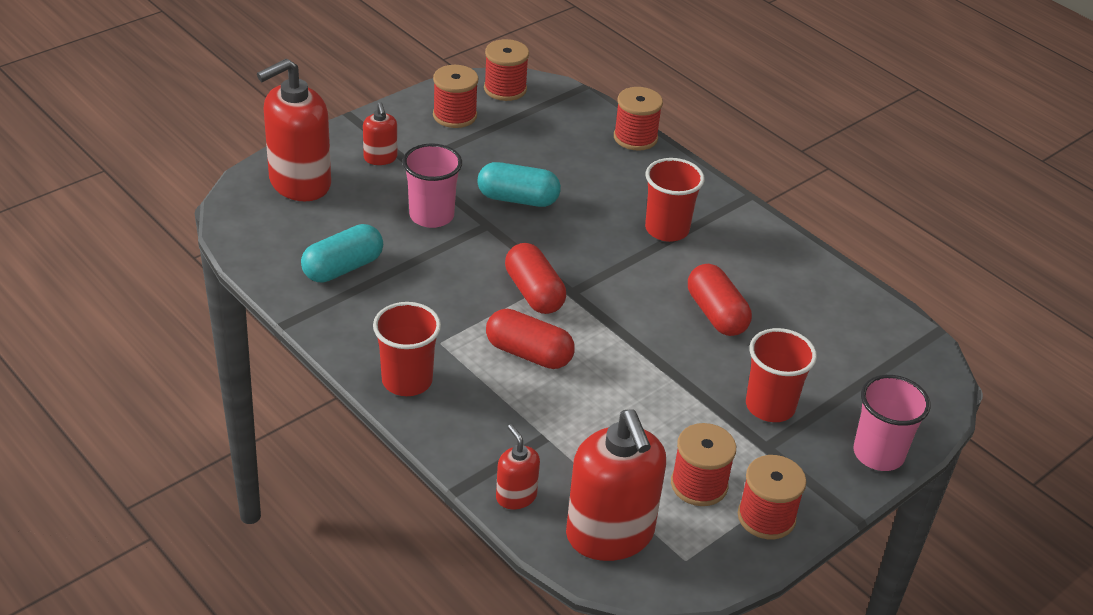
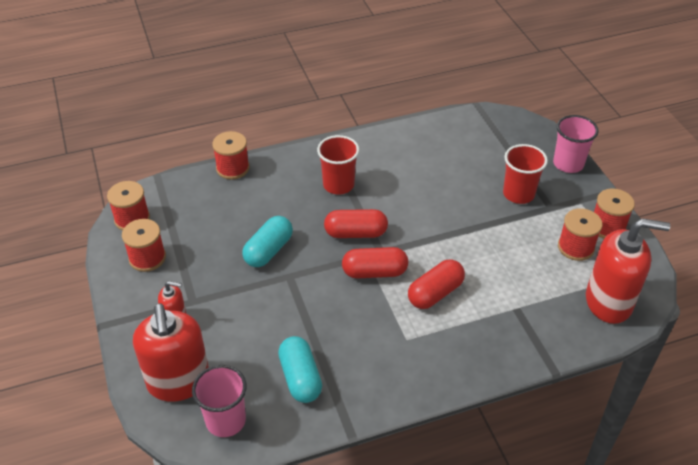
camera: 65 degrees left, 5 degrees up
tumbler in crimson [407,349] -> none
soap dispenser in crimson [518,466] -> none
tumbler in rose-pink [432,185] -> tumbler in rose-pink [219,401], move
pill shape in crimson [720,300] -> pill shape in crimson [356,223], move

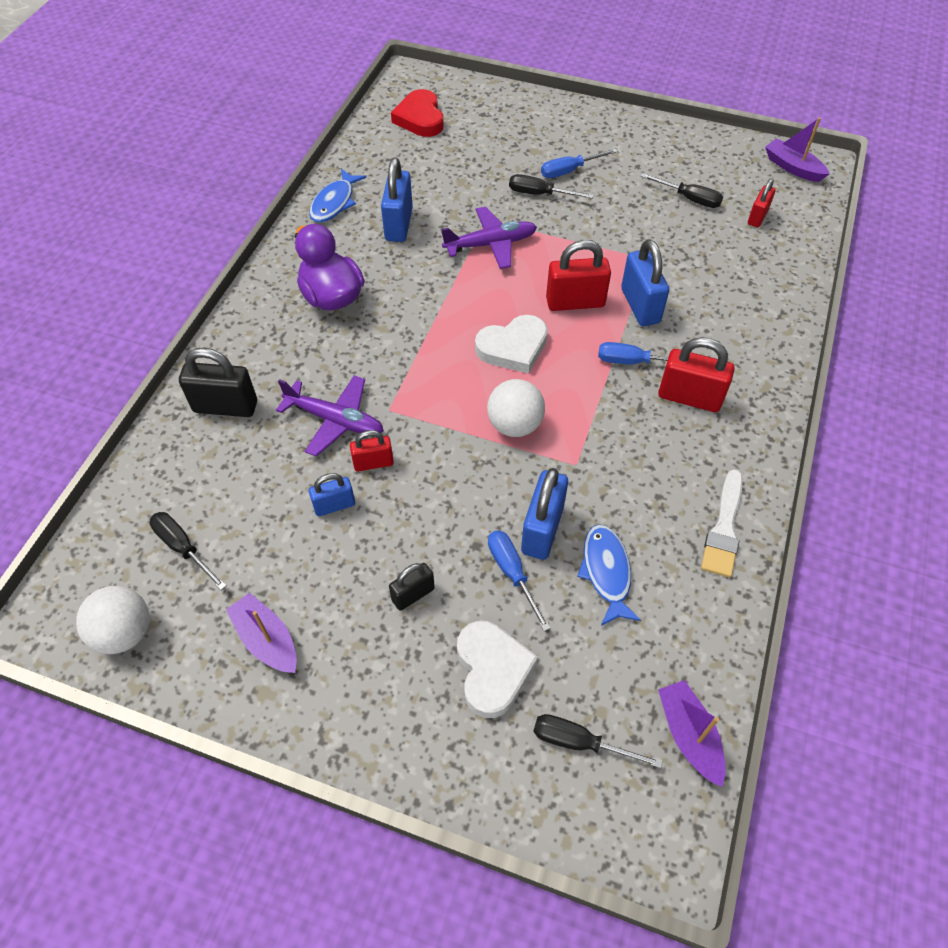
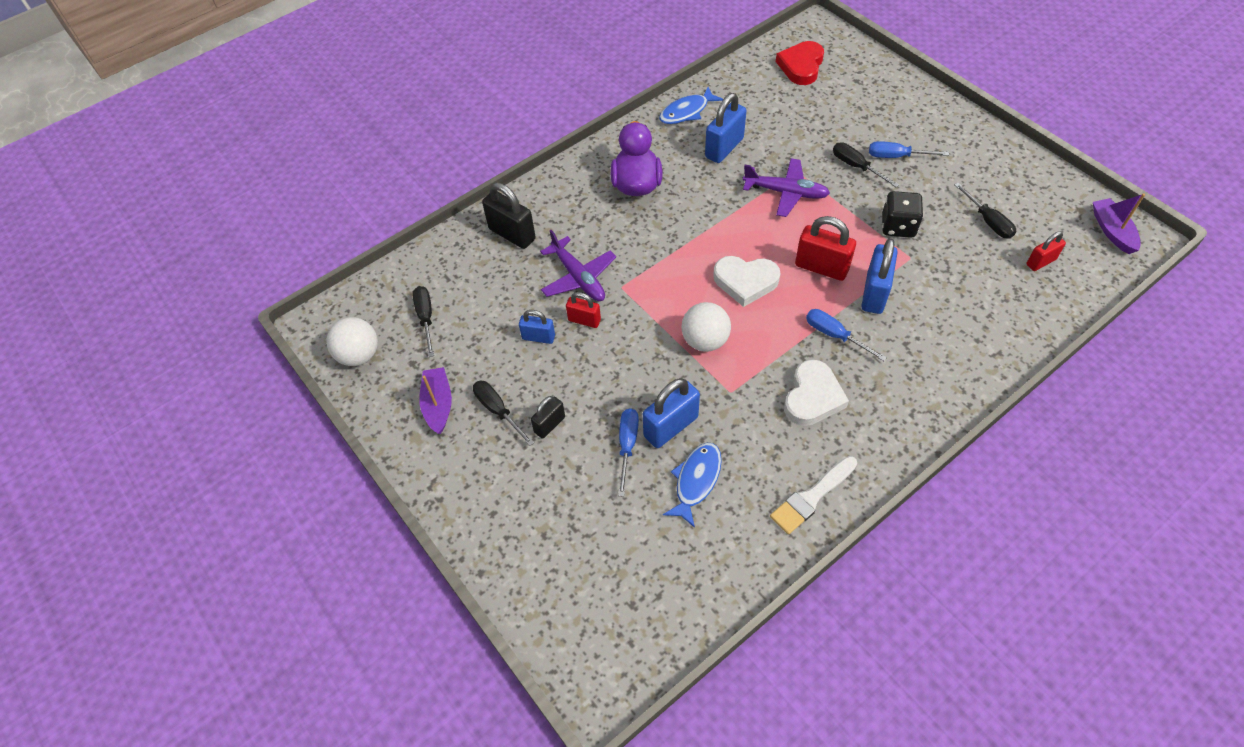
camera: 35 degrees right, 0 degrees up
lock in crimson [696,374] -> none
toy boat in purple [692,733] -> none
none -> game die in jet-black [902,214]
heart in snow-white [497,669] -> heart in snow-white [816,393], move
screwdriver in jet-black [598,741] -> screwdriver in jet-black [503,413], move
lock in jet-black [412,587] -> lock in jet-black [548,417], 45 degrees counterclockwise

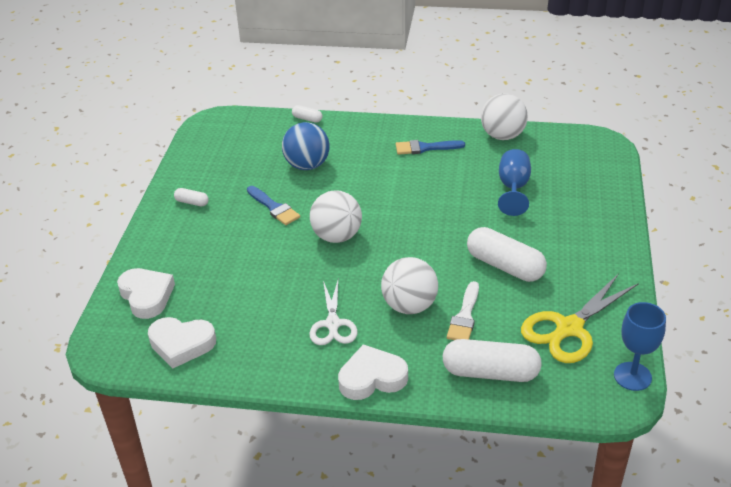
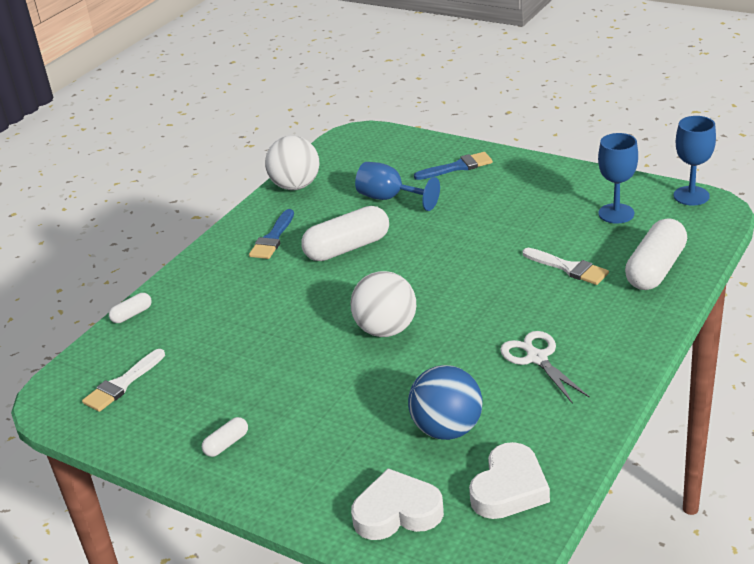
camera: 65 degrees left, 5 degrees down
heart in snow-white [373,372] -> none
ball in snow-white [409,285] -> none
none -> paint brush in snow-white [123,380]
paint brush in cobalt [273,205] -> paint brush in cobalt [453,166], move
ball in cobalt [306,146] -> ball in cobalt [445,402], move
pill shape in snow-white [507,254] -> pill shape in snow-white [345,233], move
scissors in golden [580,318] -> goblet in cobalt [618,178]
scissors in snow-white [333,313] -> scissors in snow-white [545,367], 135 degrees counterclockwise

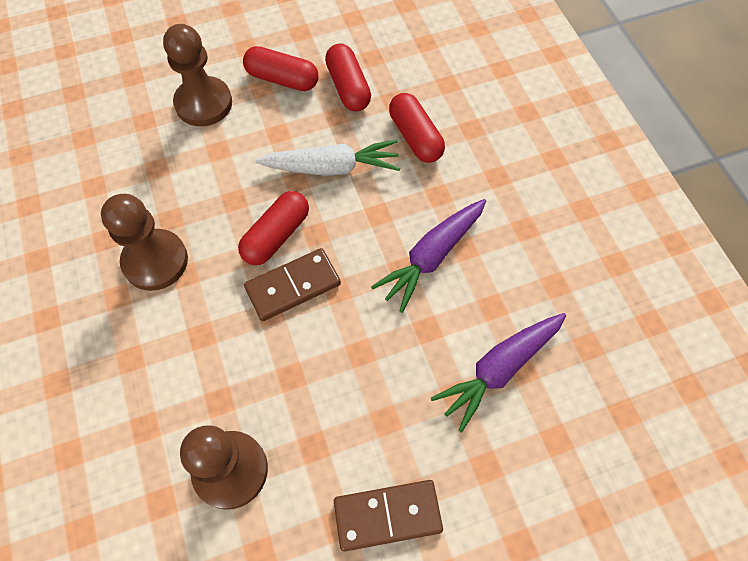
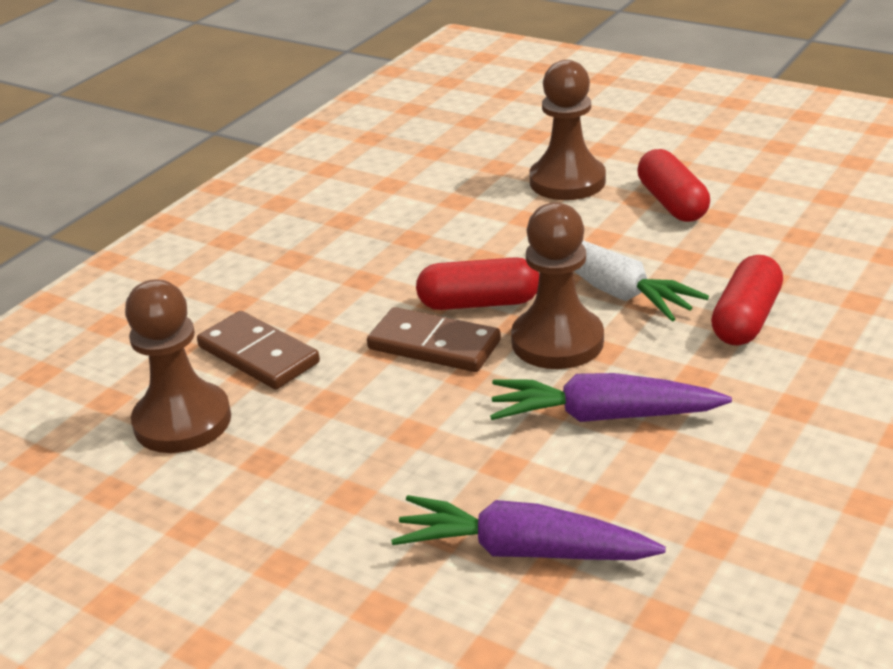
camera: 55 degrees right, 30 degrees down
pill shape in crimson [348,77] -> none
pawn in brown [144,242] -> pawn in brown [557,285], move
domino tile in brown [388,516] -> domino tile in brown [258,350], move

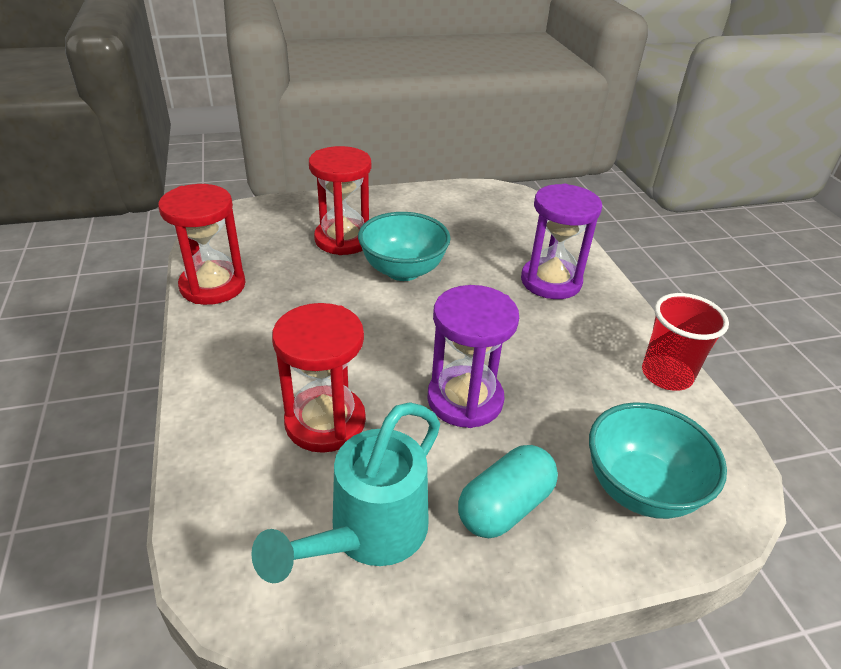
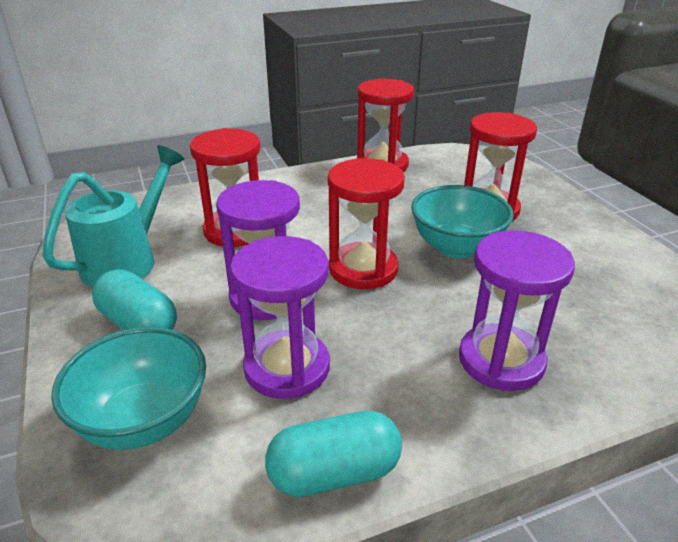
camera: 85 degrees right, 5 degrees down
none -> sand timer in purple [280,317]
none -> sand timer in crimson [366,223]
tumbler in crimson [685,342] -> pill shape in aqua [333,454]
sprinkling can in aqua [345,492] -> sprinkling can in aqua [113,216], 90 degrees clockwise

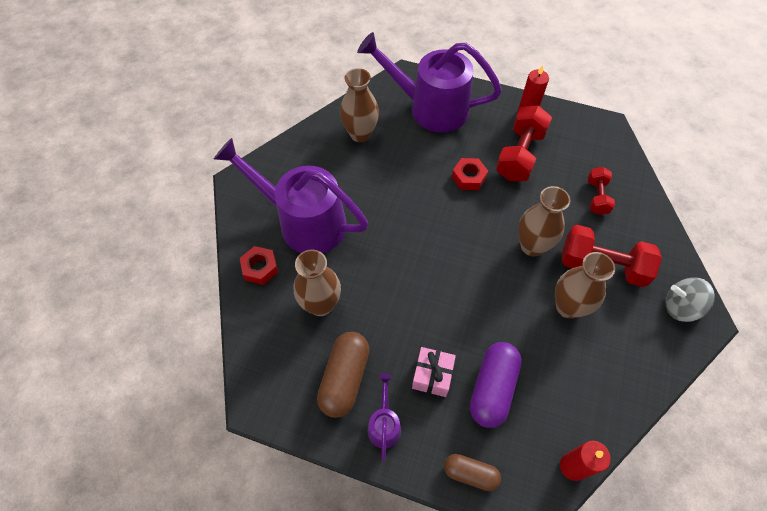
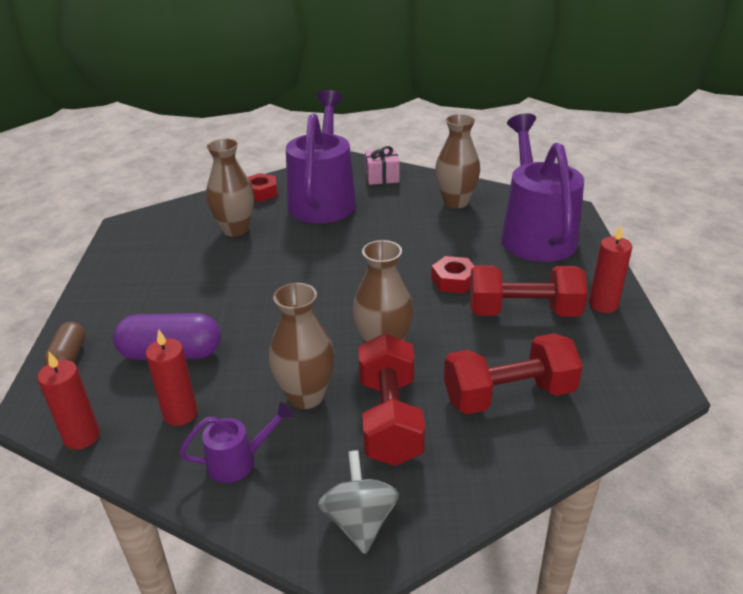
camera: 70 degrees right, 25 degrees down
pill shape in brown [343,375] -> none
none -> candle in crimson [172,377]
sprinkling can in purple [384,417] -> sprinkling can in purple [236,442], move
wrapped gift in rose-pink [434,372] -> wrapped gift in rose-pink [382,165], move
dumbbell in crimson [601,191] -> dumbbell in crimson [513,373], x1.73

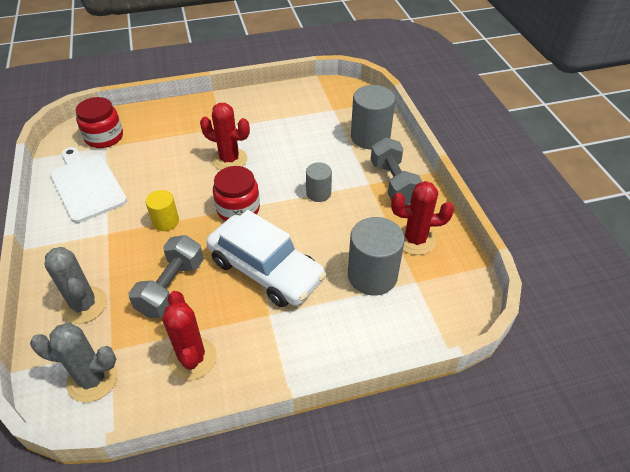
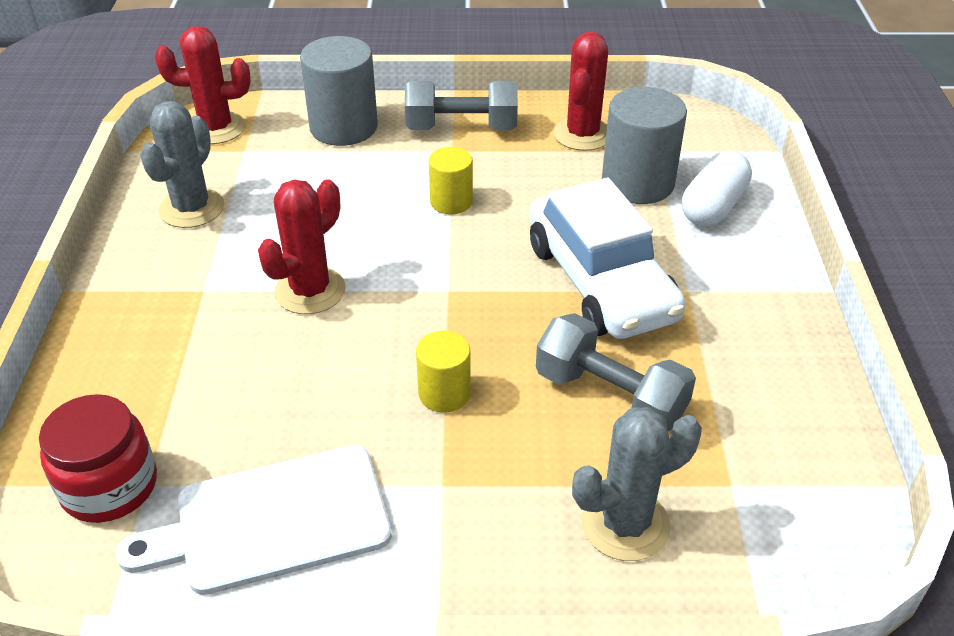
camera: 75 degrees left, 5 degrees down
jar in crimson [236,193] -> none
none -> pill shape in snow-white [717,188]
cactus in ash-grey [74,362] -> cactus in ash-grey [182,164], move
cactus in crimson [189,335] -> cactus in crimson [203,85], move
cylinder shape in ash-grey [319,182] -> cylinder shape in golden [451,181]
automobile in snow-white [266,258] -> automobile in snow-white [608,258], 105 degrees clockwise

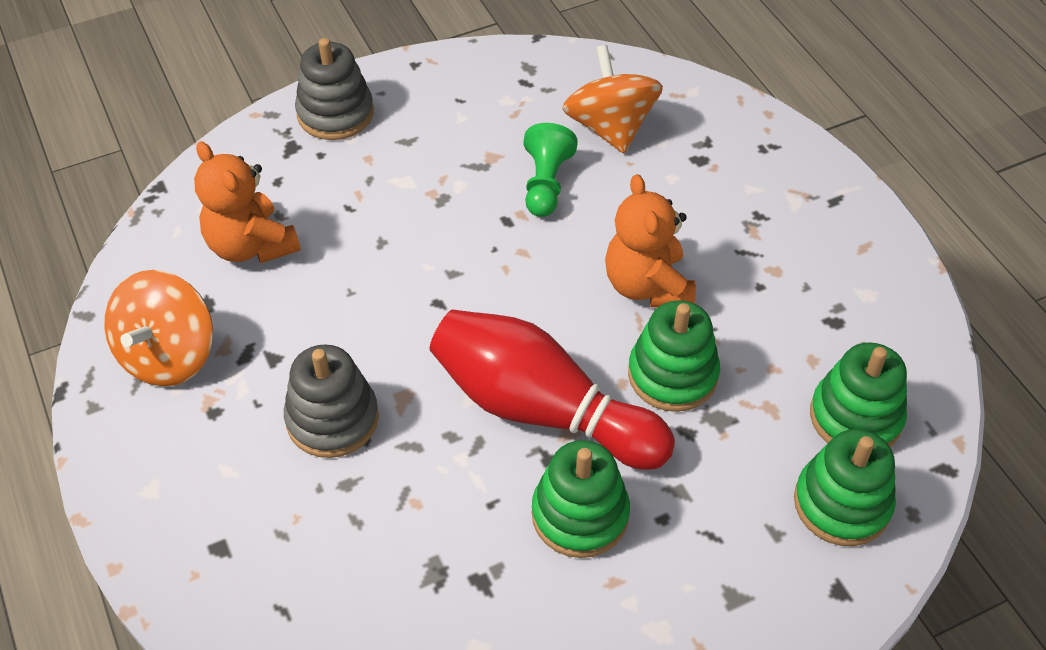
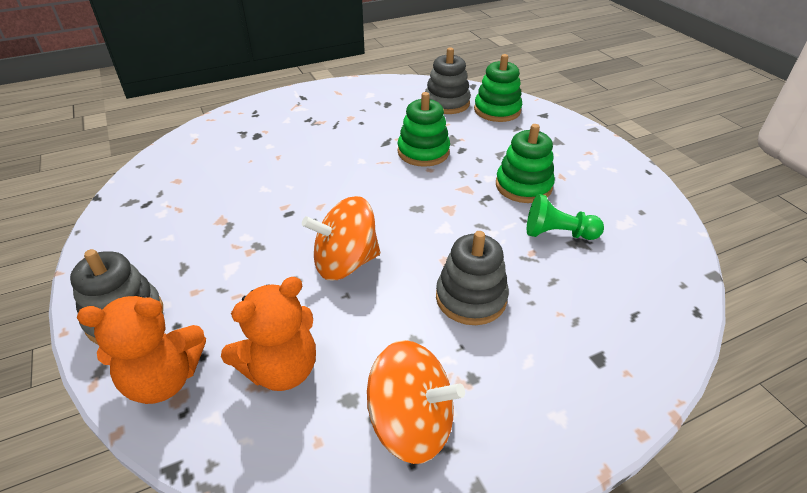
camera: 90 degrees left, 10 degrees down
bowling pin in crimson [552,390] -> none
pawn in green [550,170] -> pawn in green [565,217], move
spinning top in bright orange [612,99] -> spinning top in bright orange [341,238], move
teddy bear in bright orange [650,240] -> teddy bear in bright orange [141,350], move
stacking toy in green [858,394] -> stacking toy in ash-grey [448,80]

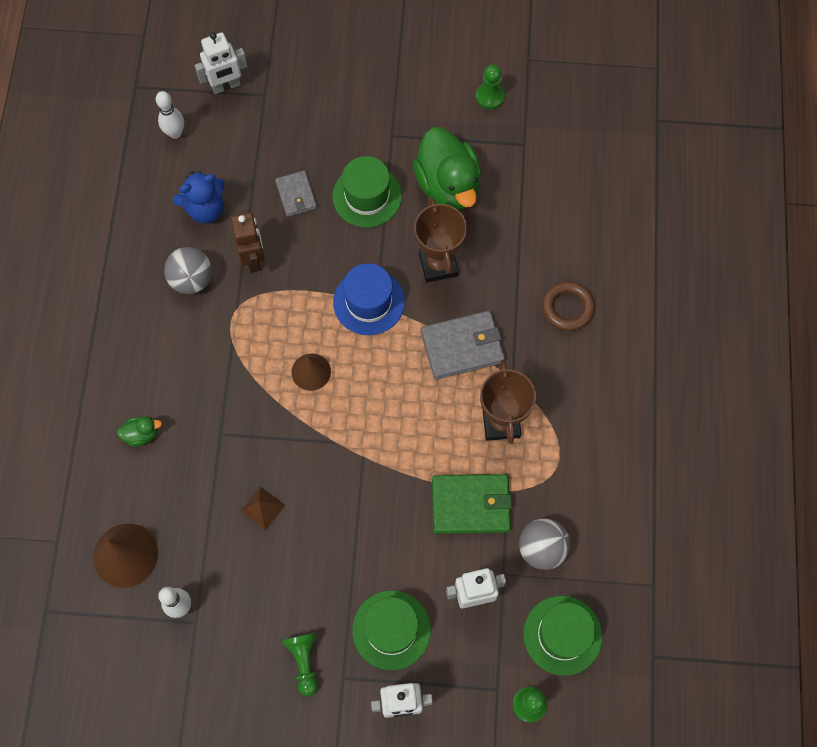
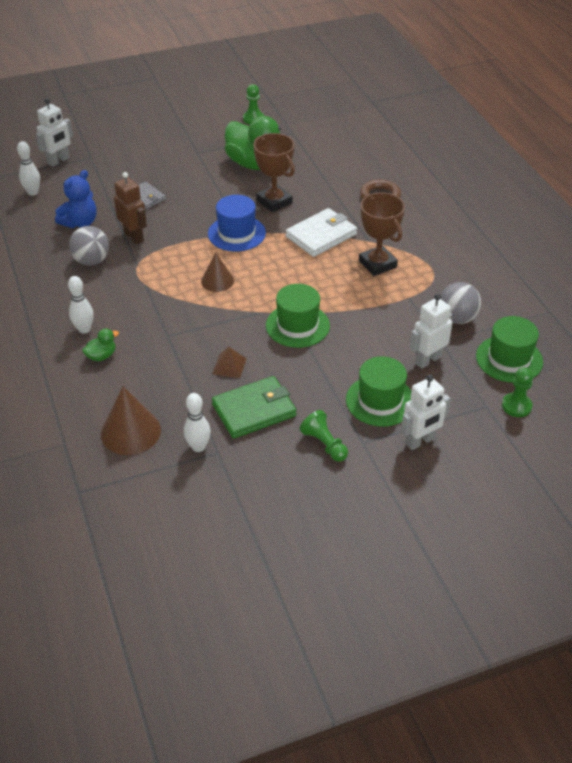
camera: 25 degrees left, 25 degrees down
none -> bowling pin in snow-white [81,305]
hat in green [367,192] -> hat in green [298,316], move
wallet in green [472,504] -> wallet in green [254,407], move
wallet in ash-grey [463,345] -> wallet in snow-white [321,232]

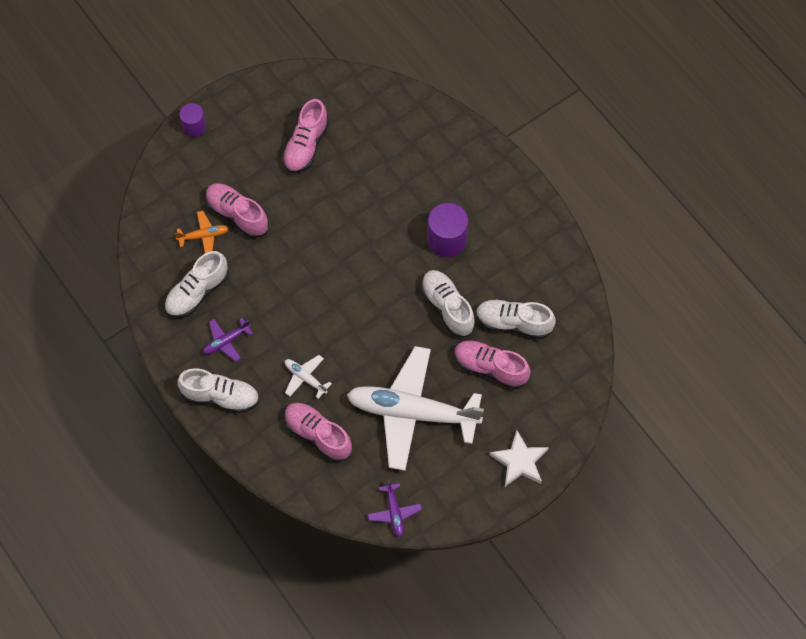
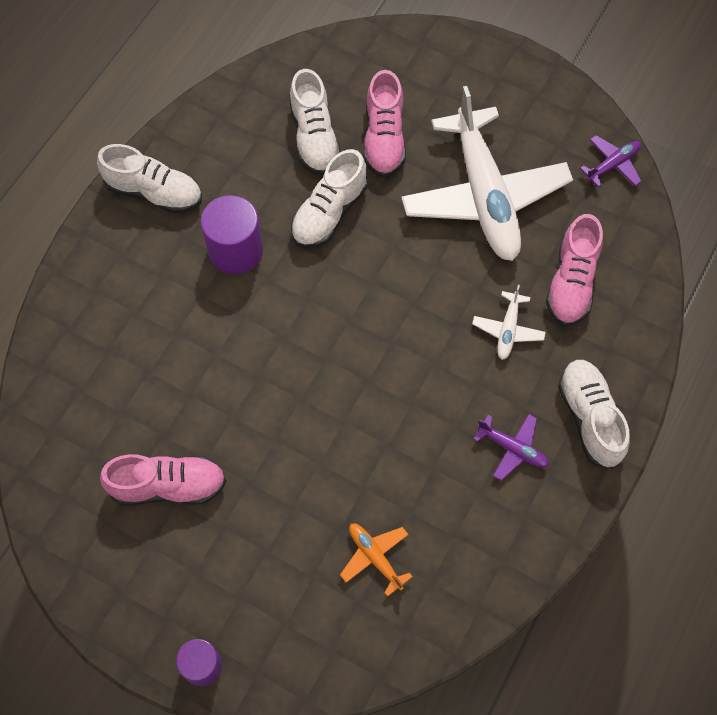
camera: 115 degrees left, 0 degrees up
sneaker in rose-pink [237,210] -> none
star in snow-white [519,458] -> none
sneaker in snow-white [196,284] -> sneaker in snow-white [149,179], move

